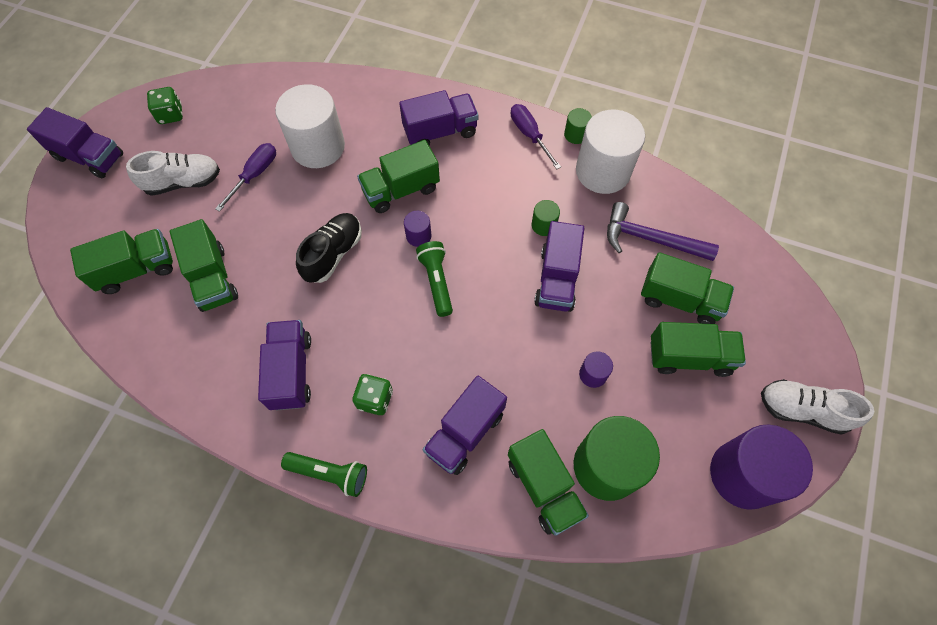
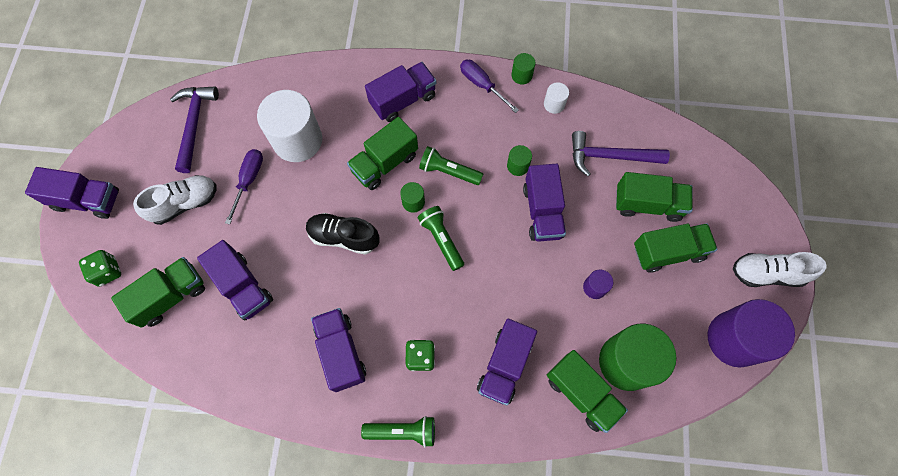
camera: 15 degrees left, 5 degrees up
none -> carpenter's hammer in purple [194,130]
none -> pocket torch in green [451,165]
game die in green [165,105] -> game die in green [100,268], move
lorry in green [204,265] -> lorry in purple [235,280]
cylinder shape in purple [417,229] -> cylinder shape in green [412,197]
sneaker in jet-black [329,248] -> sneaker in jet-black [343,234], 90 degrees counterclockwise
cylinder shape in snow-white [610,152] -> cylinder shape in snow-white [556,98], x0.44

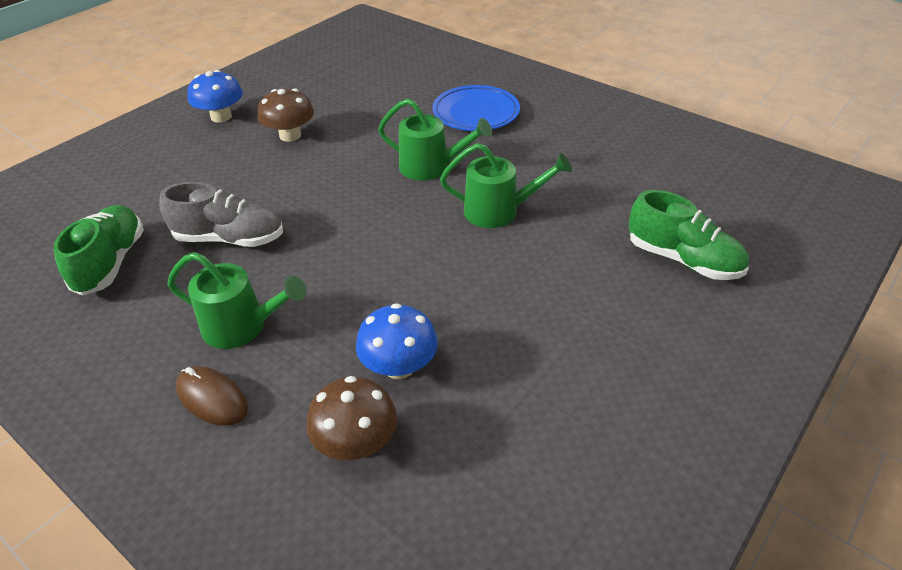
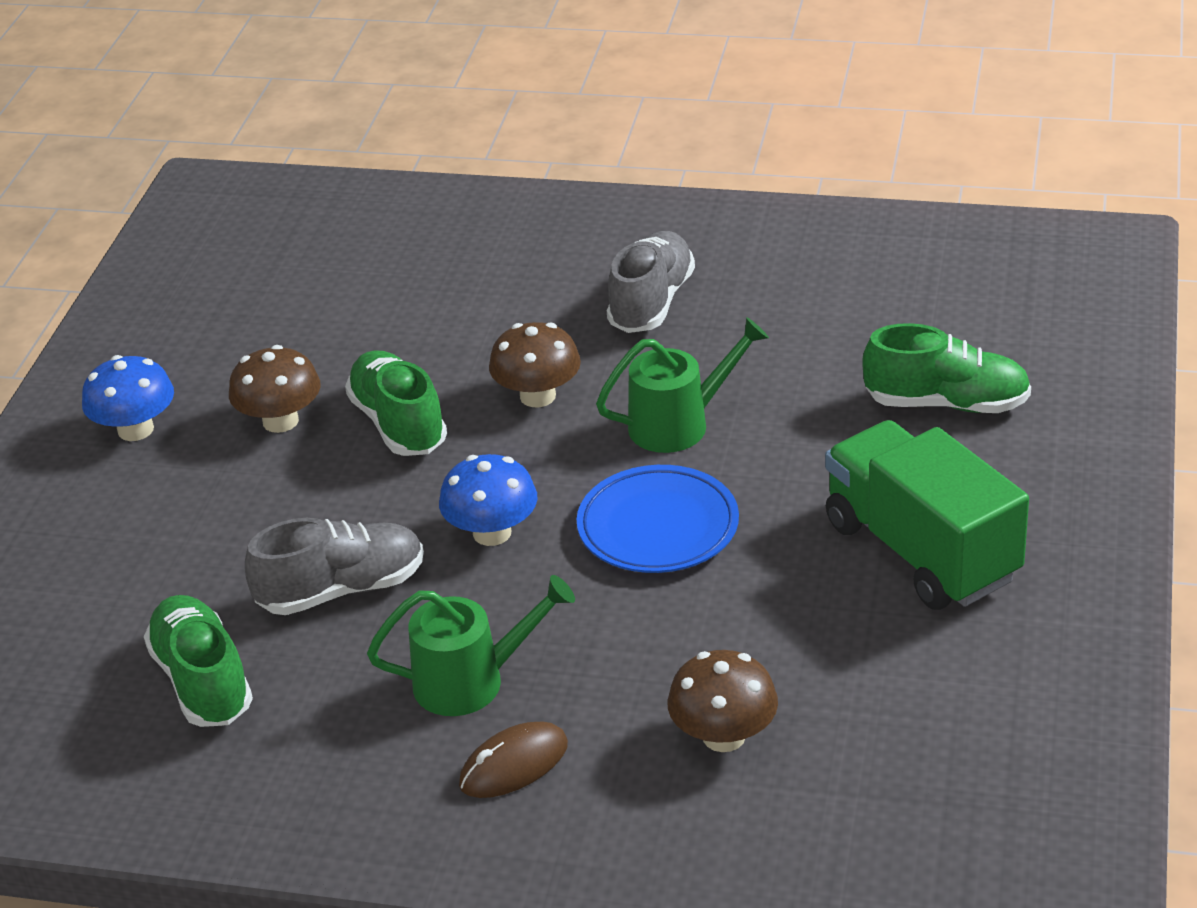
camera: 25 degrees left, 5 degrees down
none -> sneaker in green [396,403]
none -> sneaker in ash-grey [651,282]
none -> lorry in green [927,515]
fungus in cobalt [397,341] -> fungus in cobalt [488,500], move
dinner plate in cobalt [476,108] -> dinner plate in cobalt [658,519], move
sprinkling can in green [435,139] -> fungus in brown [535,364]
computer mouse in brown [212,396] -> computer mouse in brown [513,760], 45 degrees counterclockwise

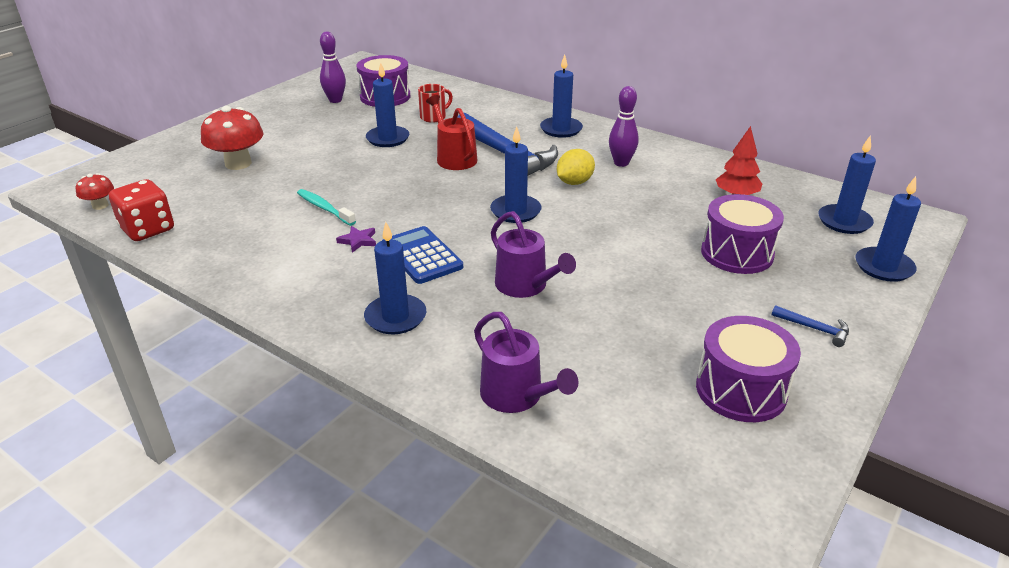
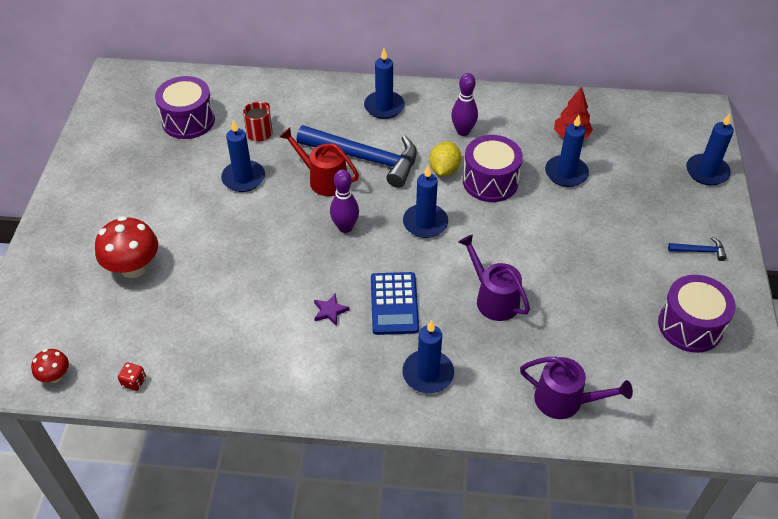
camera: 30 degrees left, 15 degrees up
tooth brush in aqua [326,207] -> none
bowling pin in purple [333,67] -> bowling pin in purple [344,201], move
drum in purple [742,234] -> drum in purple [493,168], move
candle in cobalt [847,184] -> candle in cobalt [567,151], move
calculator in cobalt [422,255] -> calculator in cobalt [395,303], 120 degrees counterclockwise
sprinkling can in purple [533,254] -> sprinkling can in purple [494,277], 150 degrees counterclockwise
game die in crimson [141,210] -> game die in crimson [132,377], x0.46

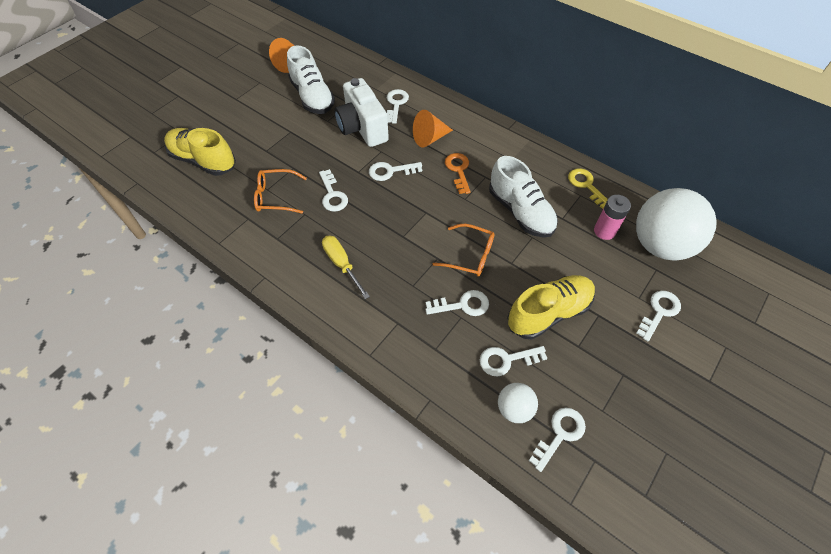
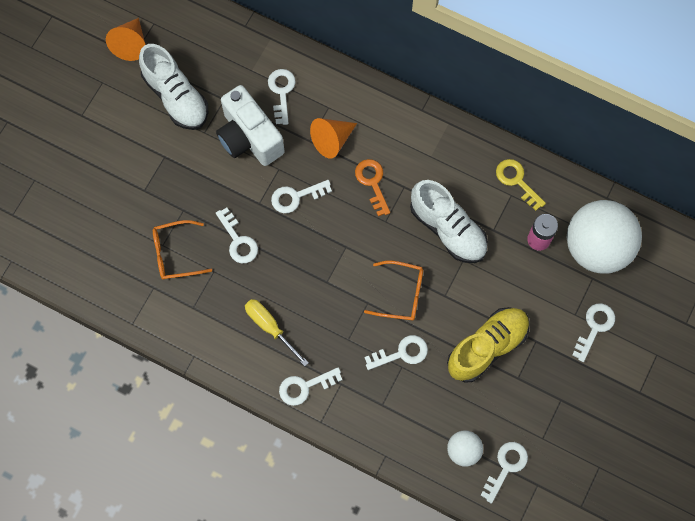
camera: 10 degrees left, 15 degrees up
sneaker in golden [200,152] -> none
latchkey in snow-white [513,361] -> latchkey in snow-white [310,386], move

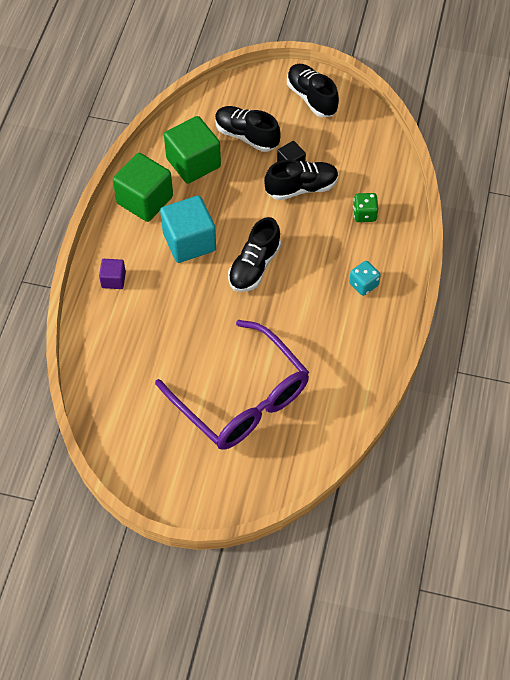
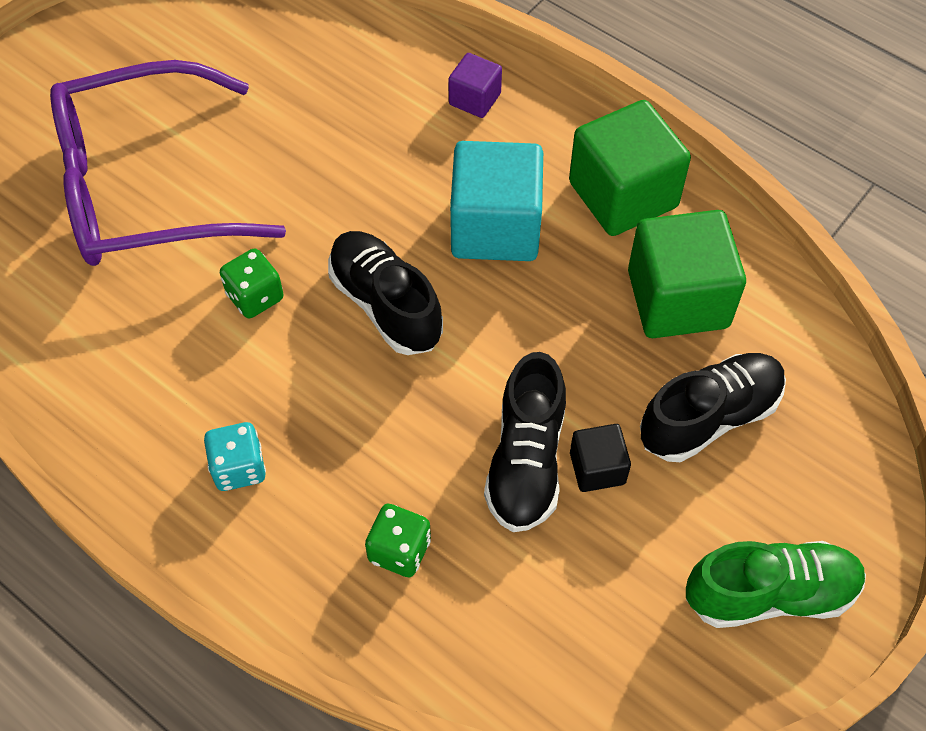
camera: 115 degrees right, 0 degrees up
none -> game die in green [252,283]
sneaker in jet-black [313,90] -> sneaker in green [776,584]

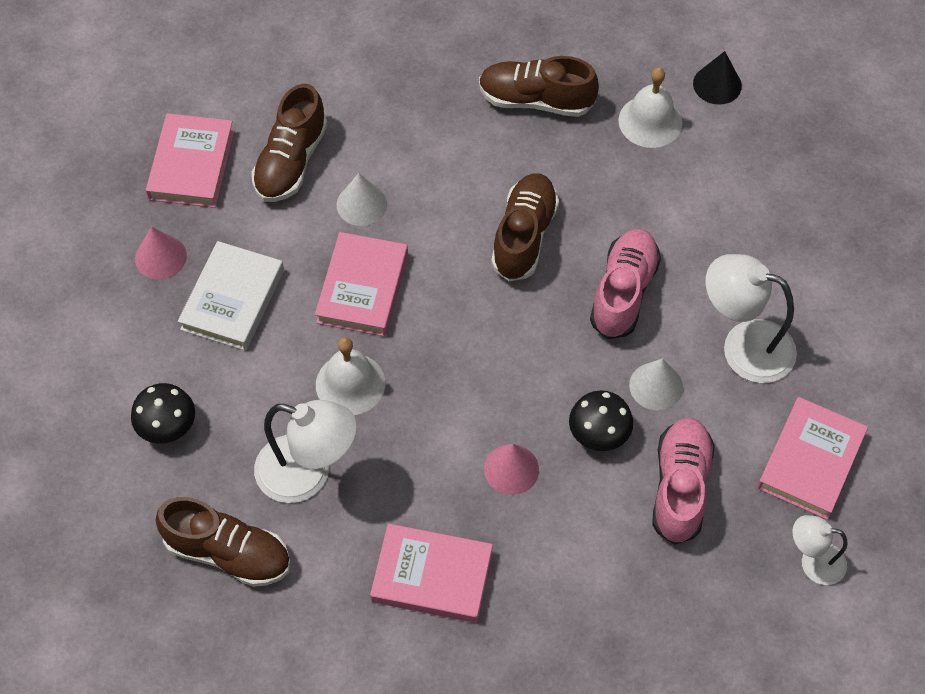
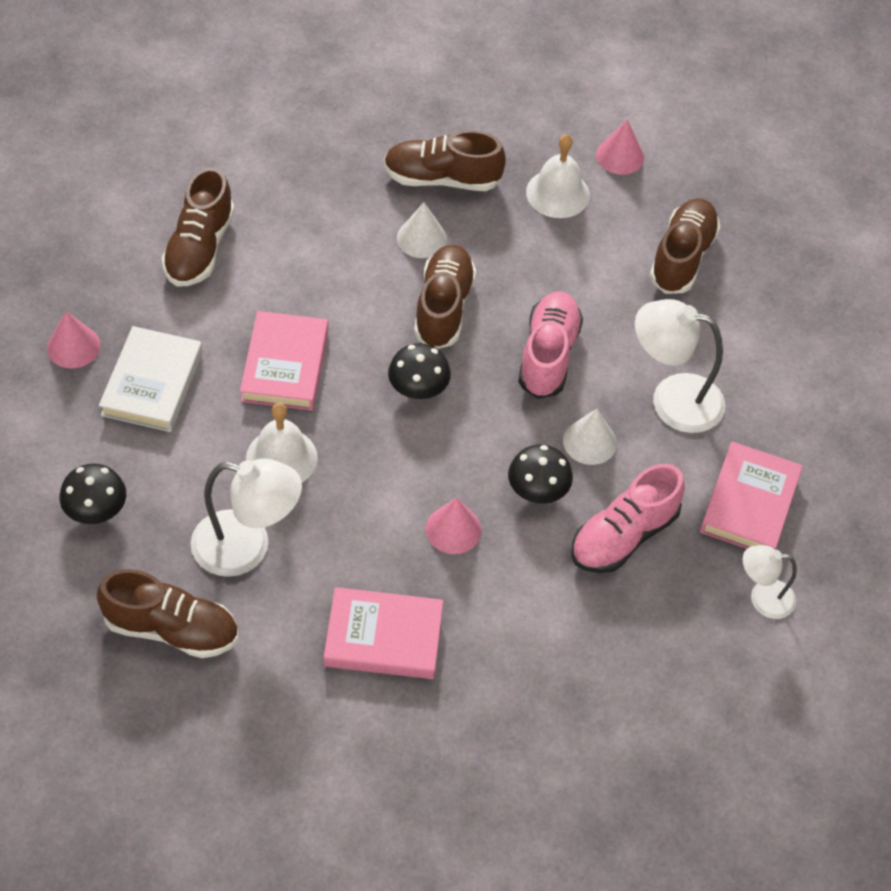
camera: 10 degrees left, 5 degrees down
hardback in rose-pink [190,160] -> none
none -> fungus in jet-black [419,371]
none -> sneaker in brown [684,246]
cone shape in snow-white [362,199] -> cone shape in snow-white [422,230], move
cone shape in jet-black [717,78] -> cone shape in rose-pink [620,147]
sneaker in rose-pink [683,481] -> sneaker in rose-pink [628,518], 135 degrees counterclockwise

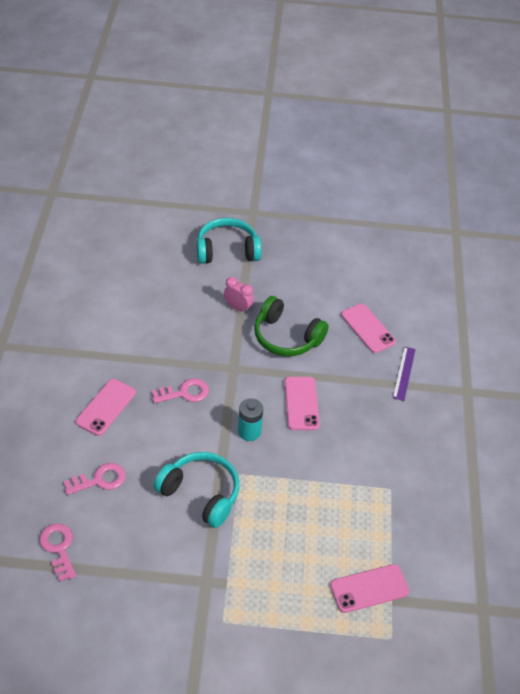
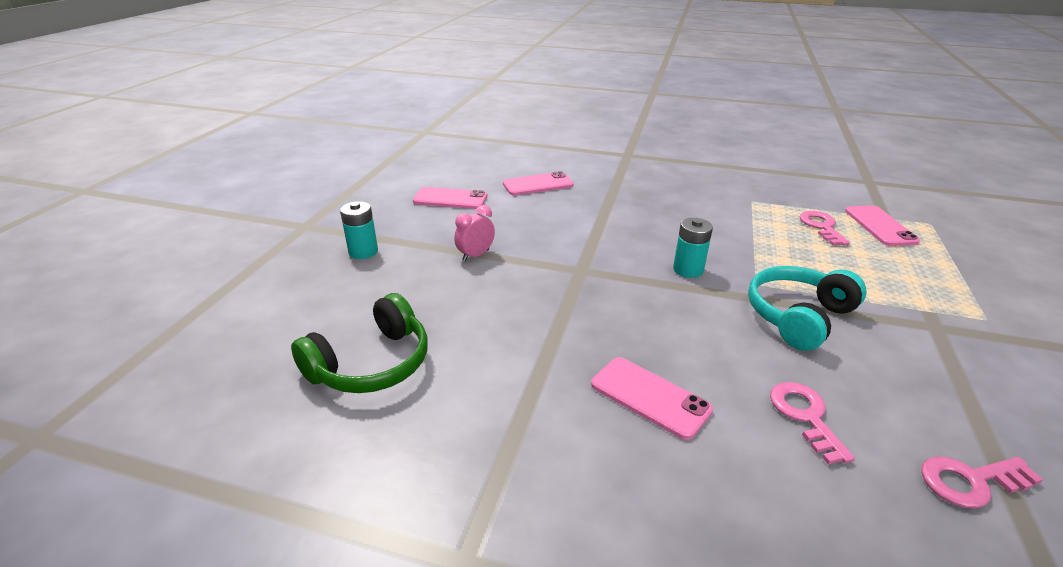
camera: 75 degrees left, 15 degrees down
straightedge in purple [404,374] -> none
latchkey in rose-pink [180,390] -> latchkey in rose-pink [824,228], move
over-ear headphones in green [291,326] -> over-ear headphones in green [359,343], move
mobile phone in rose-pink [302,403] -> mobile phone in rose-pink [450,198], move
over-ear headphones in aqua [229,241] -> AA battery in aqua [359,230]

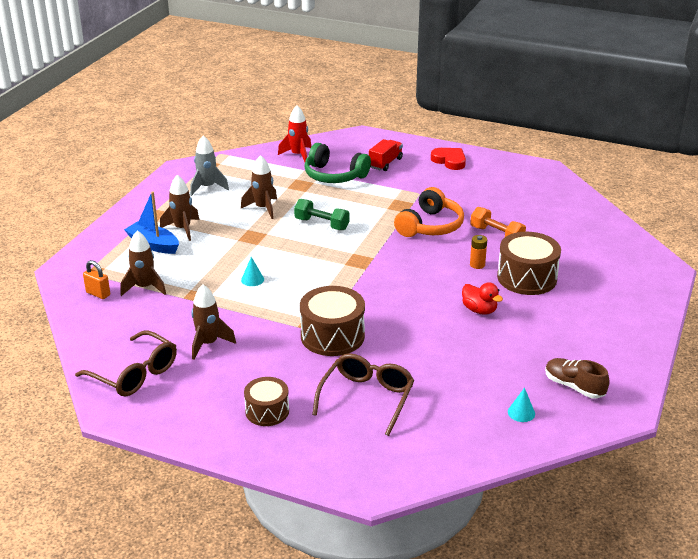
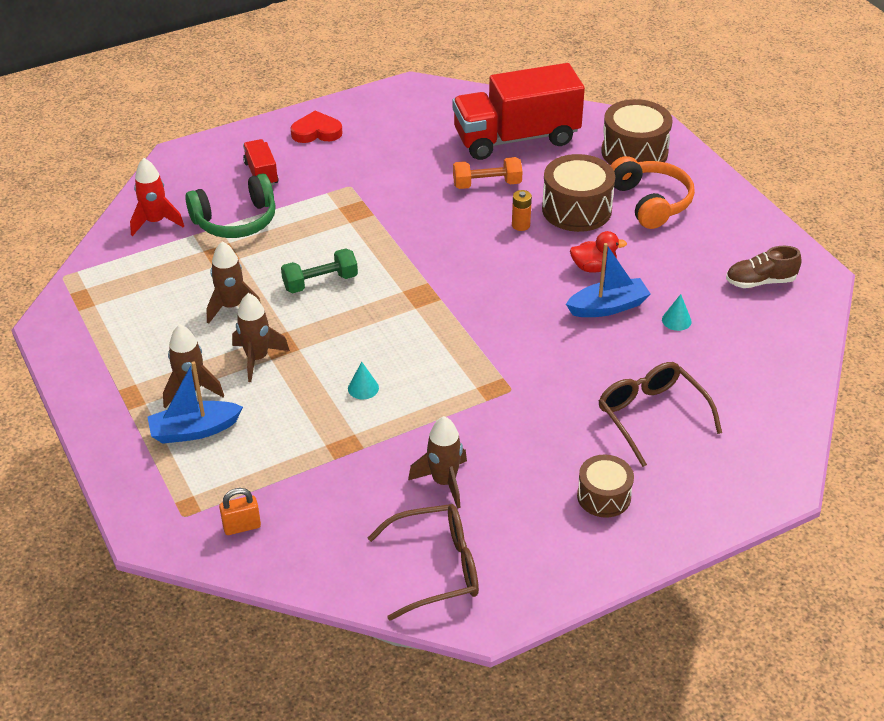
camera: 50 degrees left, 10 degrees up
rocket in ash-grey [209,165] -> none
none -> lorry in crimson [518,111]
none -> toy boat in cobalt [608,280]
rocket in brown [143,263] -> rocket in brown [261,337], move
drum in brown [332,321] -> drum in brown [637,132], move
over-ear headphones in bright orange [429,212] -> over-ear headphones in bright orange [652,192], move
cone shape in aqua [521,405] -> cone shape in aqua [677,312], move

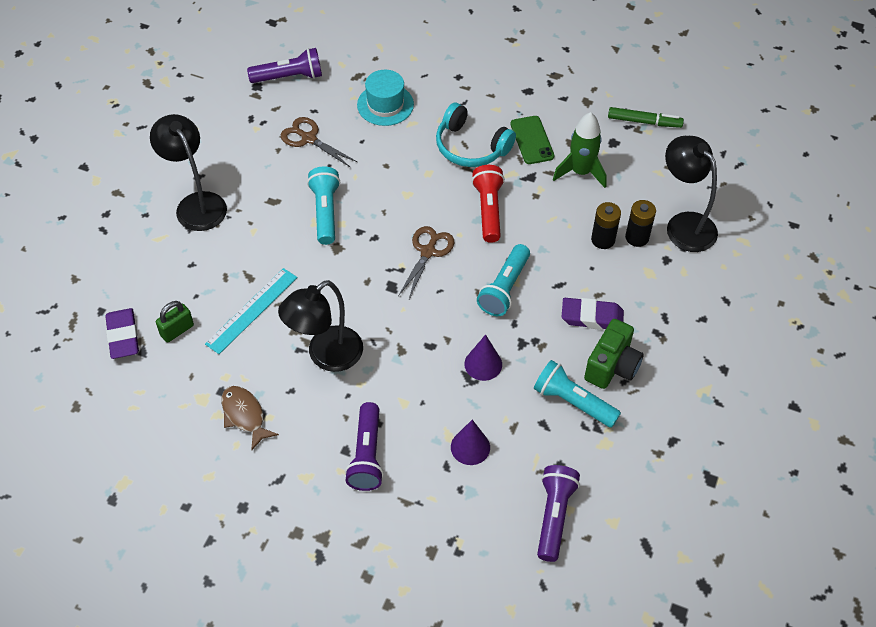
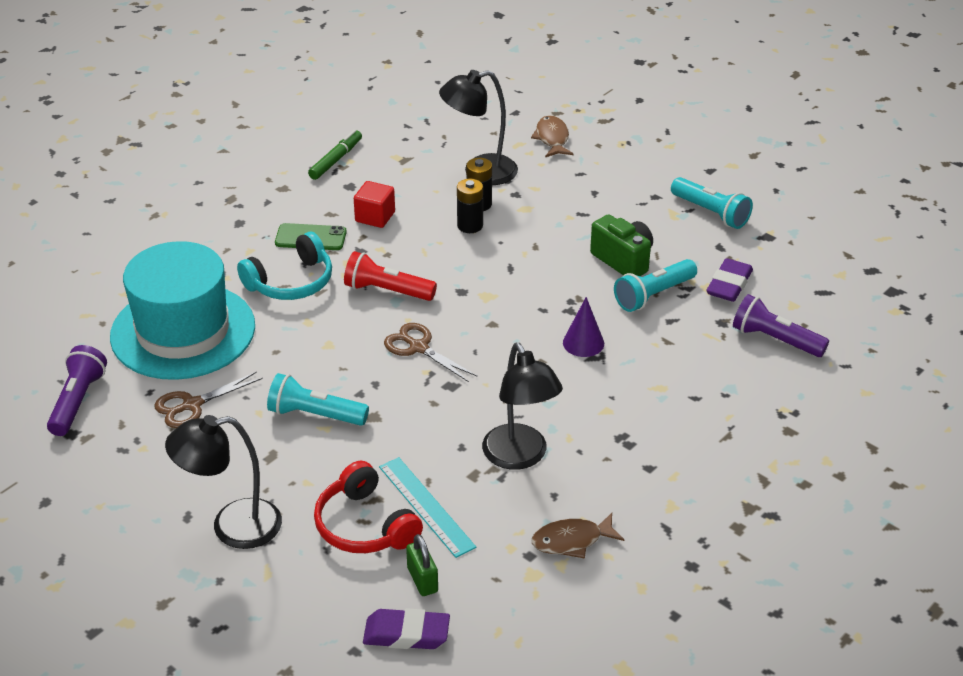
camera: 70 degrees left, 15 degrees down
pocket torch in purple [364,446] -> none
cone shape in purple [470,442] -> none
none -> over-ear headphones in crimson [368,507]
none -> fish in brown [552,136]
pocket torch in aqua [503,280] -> pocket torch in aqua [712,203], move
pencil eraser in purple [593,314] -> pencil eraser in purple [729,280], move
rocket in green [580,150] -> solid cube in crimson [374,204]
hat in aqua [385,98] -> hat in aqua [182,310], x2.01

